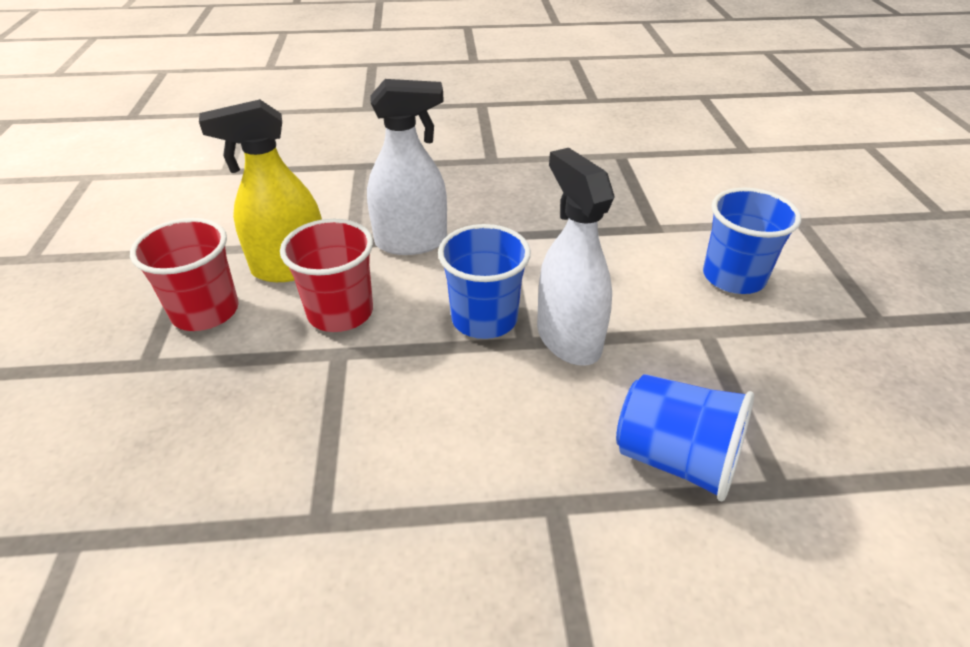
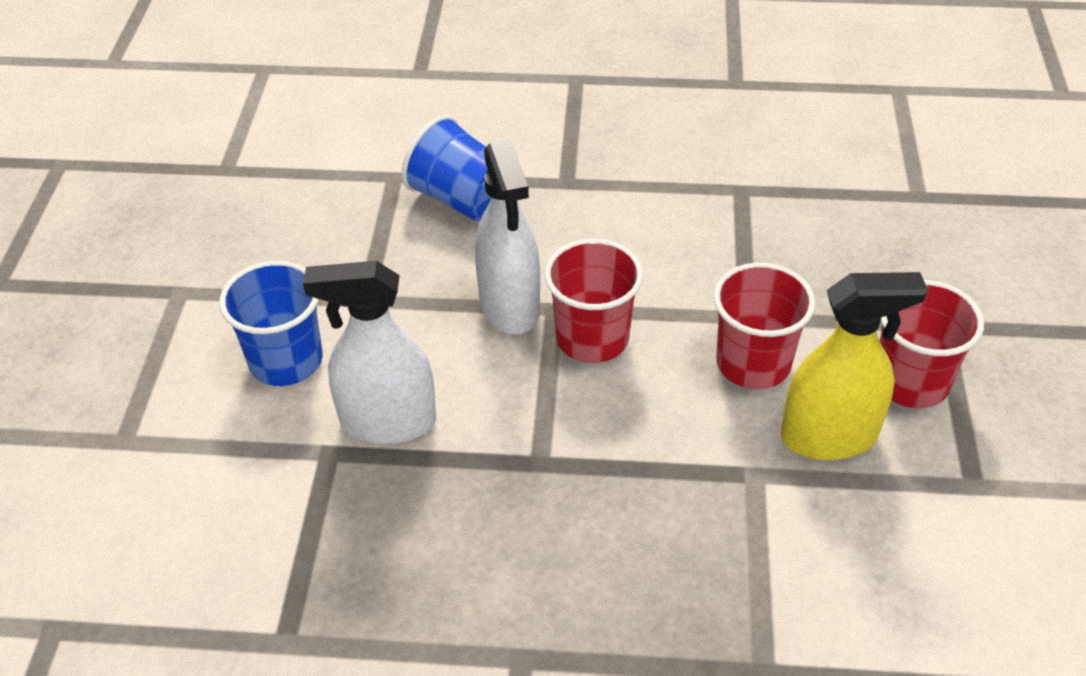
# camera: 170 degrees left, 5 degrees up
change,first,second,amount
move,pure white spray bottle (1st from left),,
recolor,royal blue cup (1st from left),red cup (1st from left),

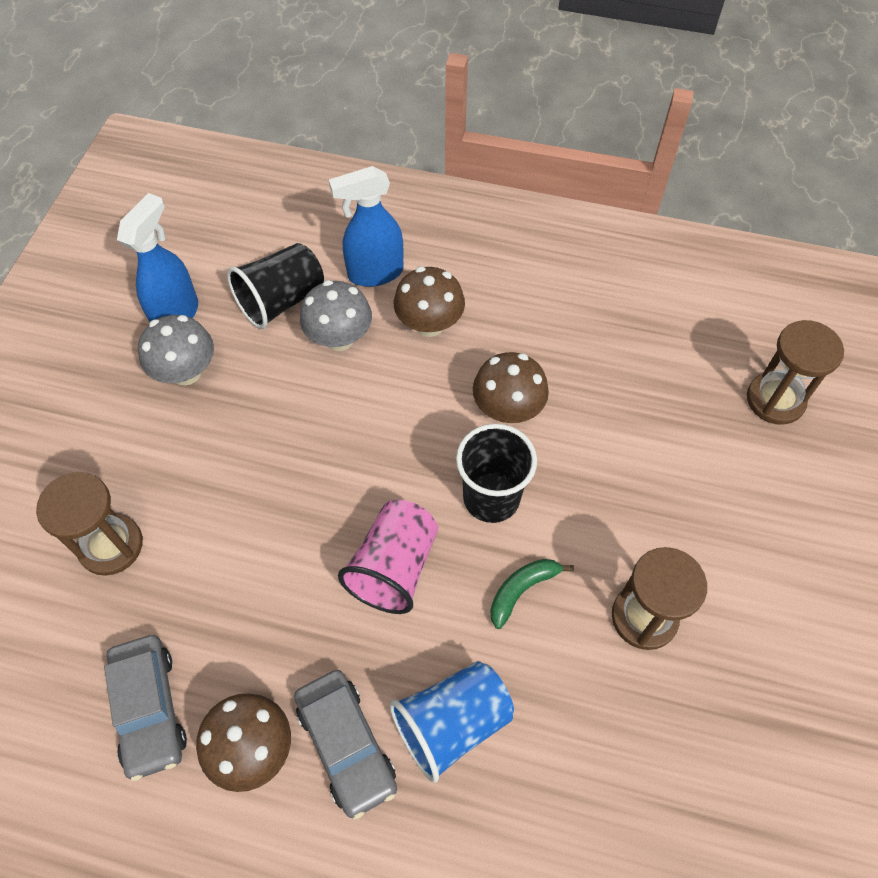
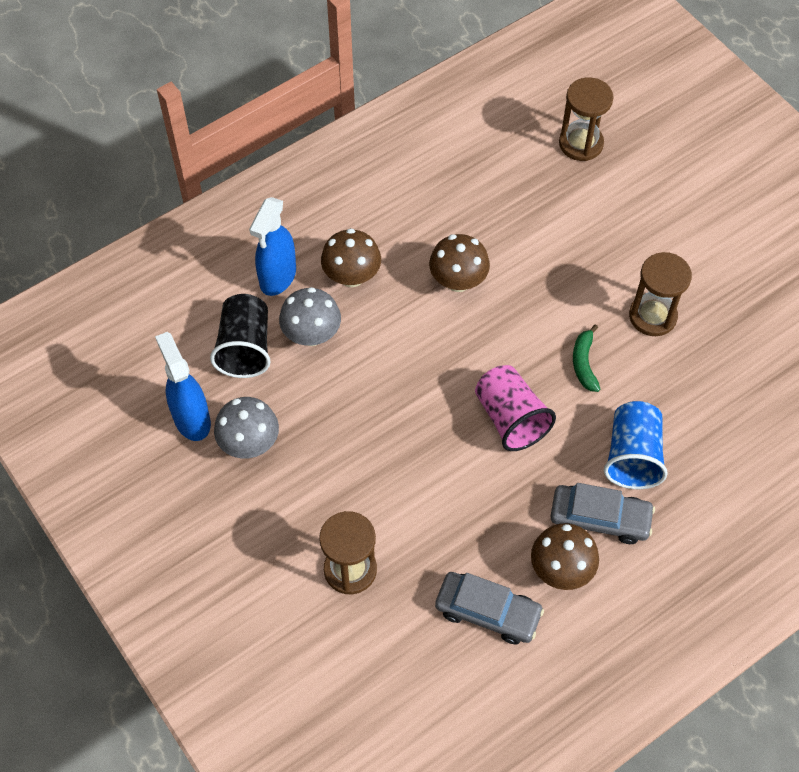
# camera: 50 degrees left, 0 degrees up
change,first,second,amount
delete,ebony cup (2nd from left),,

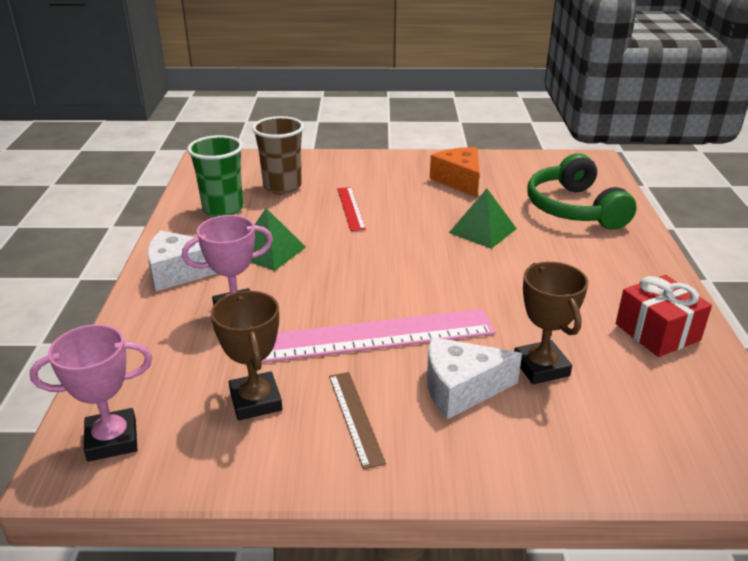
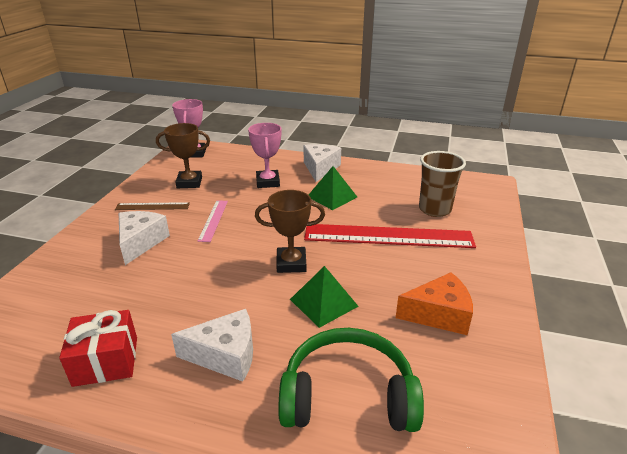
# camera: 105 degrees right, 0 degrees up
change,first,second,amount
insert,,pure white piece of cheese (2nd from left),
resize,rose-pink measuring stick,,x0.47
move,dark brown award cup (2nd from left),,
resize,red measuring stick,,x2.11
delete,emerald cup,,

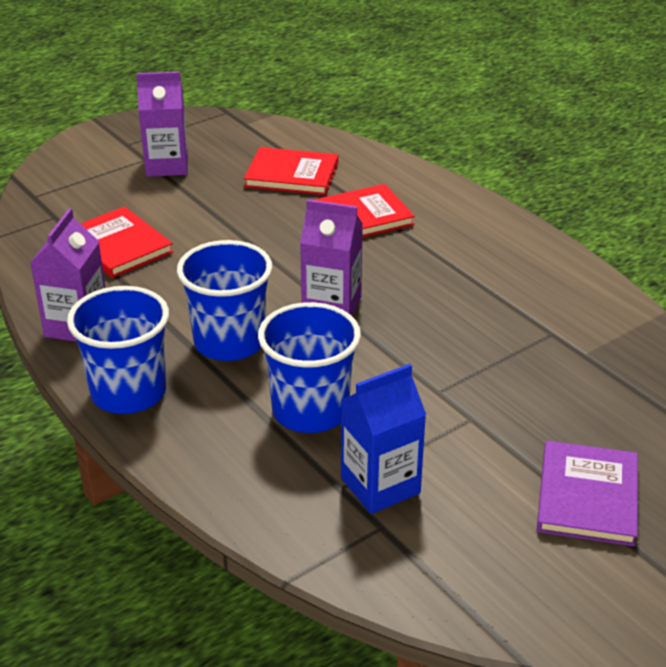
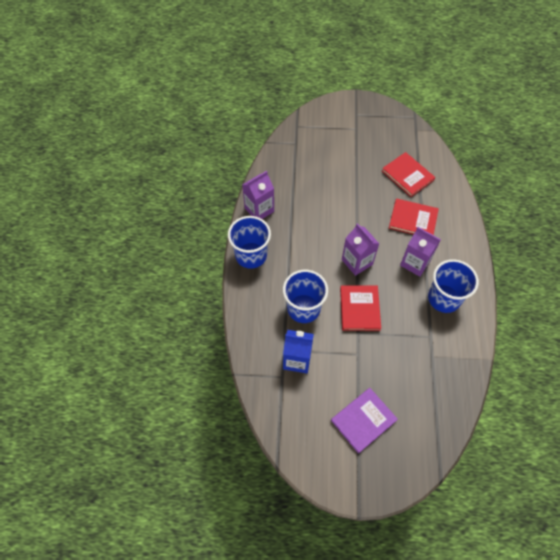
# camera: 40 degrees right, 25 degrees up
change,first,second,amount
move,red book (1st from left),,
move,purple milk carton (2nd from left in the first image),purple milk carton (3rd from left),
move,royal blue cup (2nd from left in the first image),royal blue cup (3rd from left),

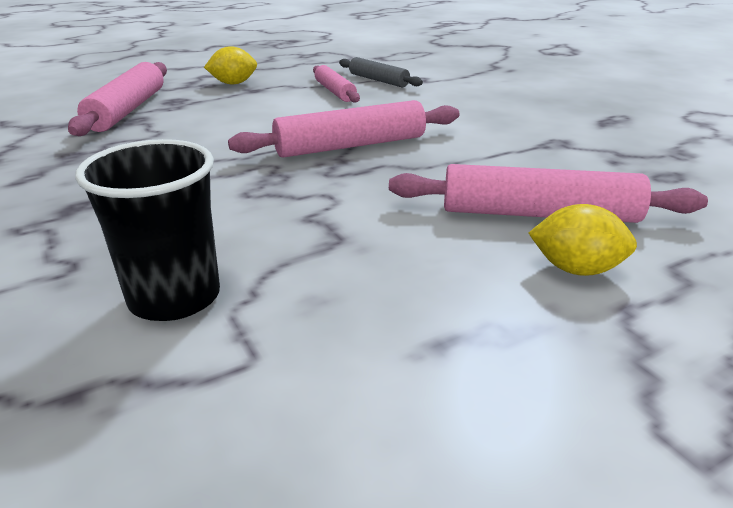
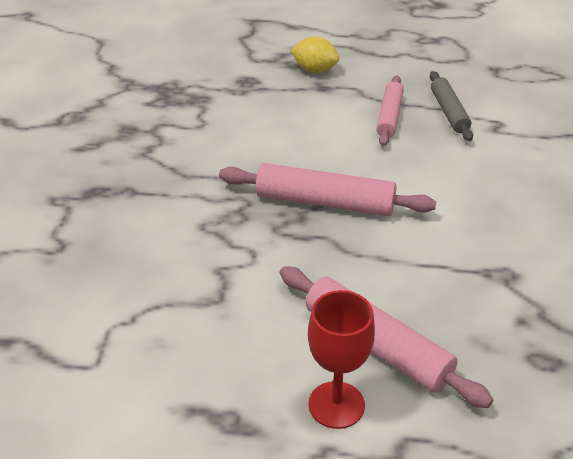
# camera: 35 degrees right, 10 degrees up
change,first,second,amount
replace,golden lemon (2nd from left),red wine glass,
delete,rose-pink dough roller (1st from left),,
delete,ebony cup,,

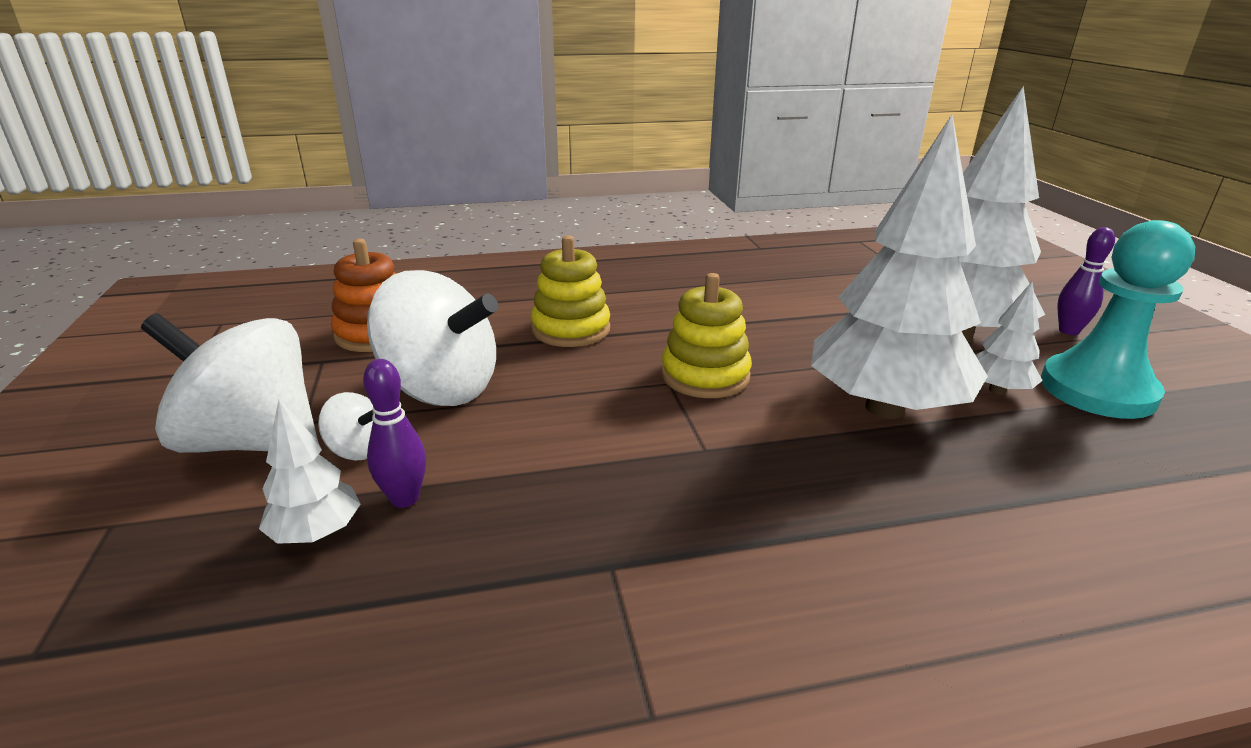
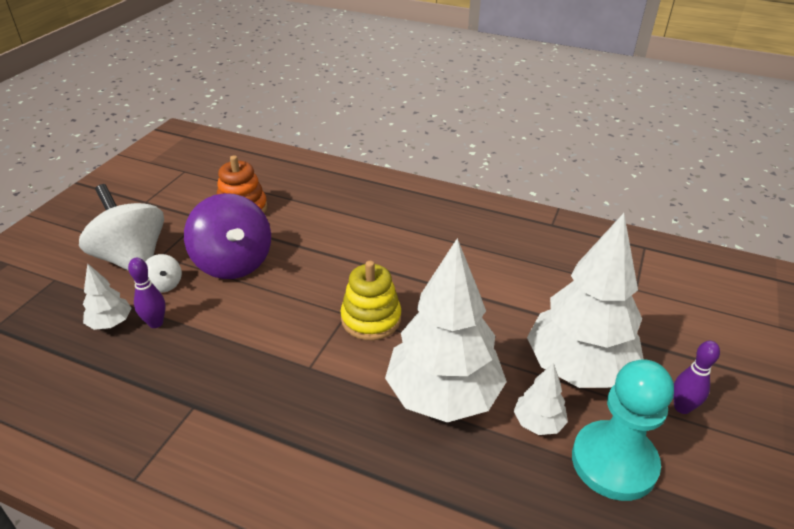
# camera: 35 degrees right, 10 degrees up
change,first,second,amount
recolor,pure white whirligig (3rd from left),purple whirligig,
delete,golden ring stacker (1st from left),,

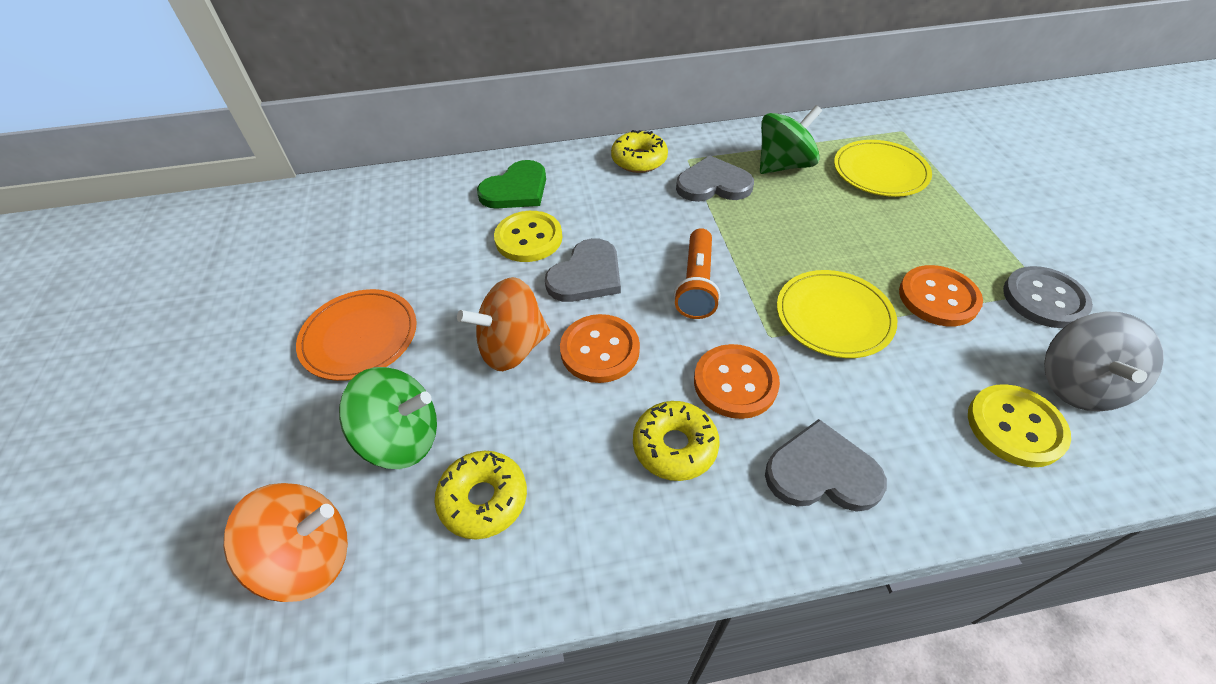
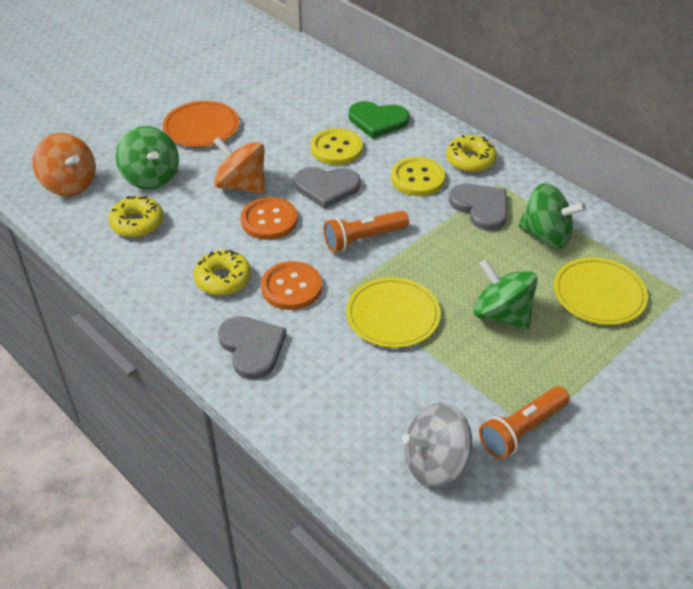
# camera: 55 degrees right, 5 degrees down
change,first,second,amount
move,golden shirt button (2nd from left),,
insert,,emerald whirligig (2nd from left),
replace,ash-grey shirt button,bright orange flashlight (2nd from left),
delete,bright orange shirt button (3rd from left),,

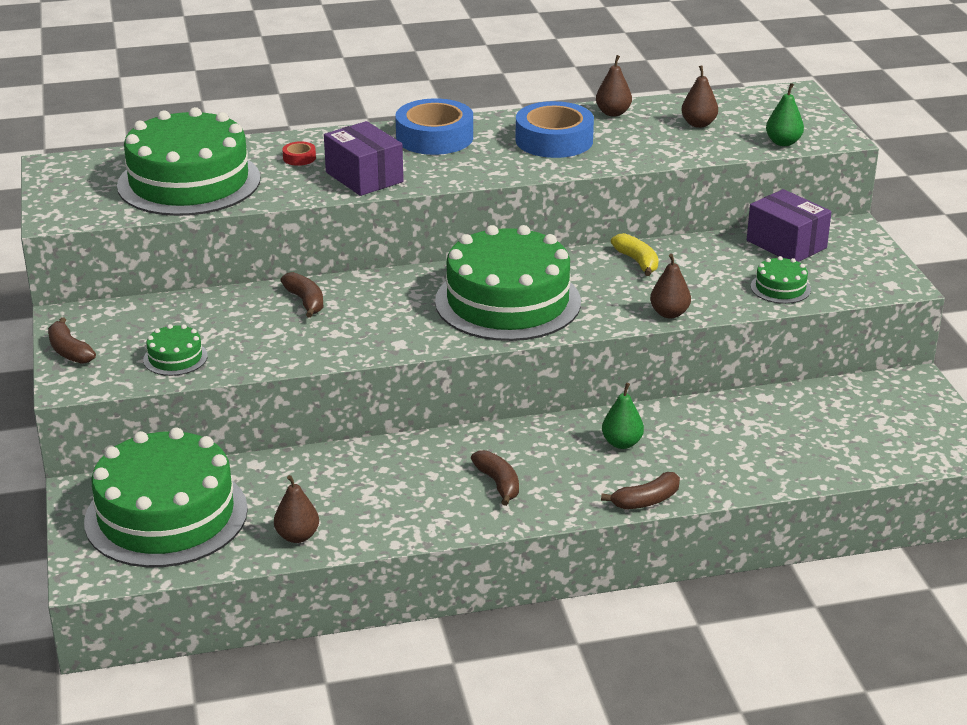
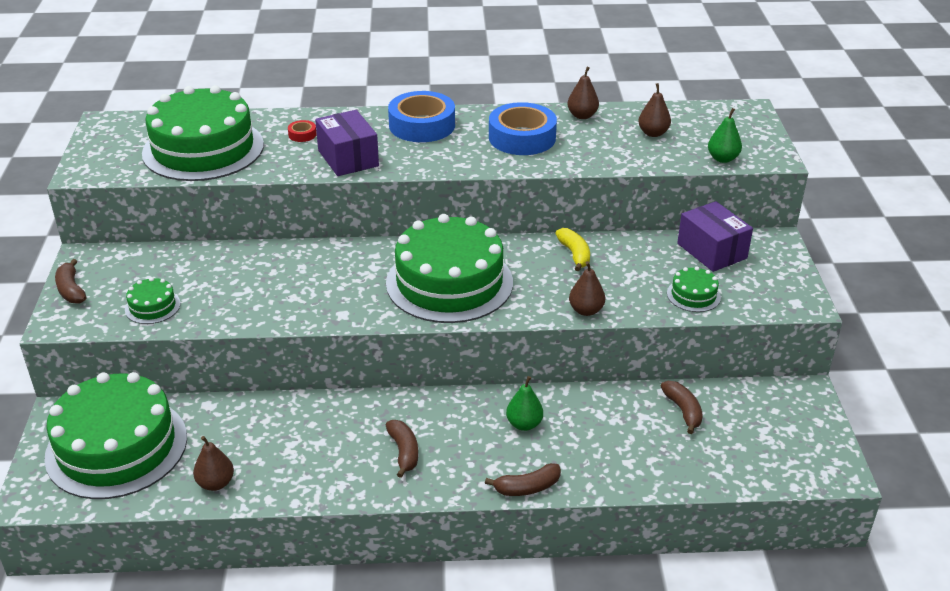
# camera: 10 degrees right, 5 degrees up
change,first,second,amount
move,dark brown toy banana (2nd from left in the first image),dark brown toy banana (4th from left),

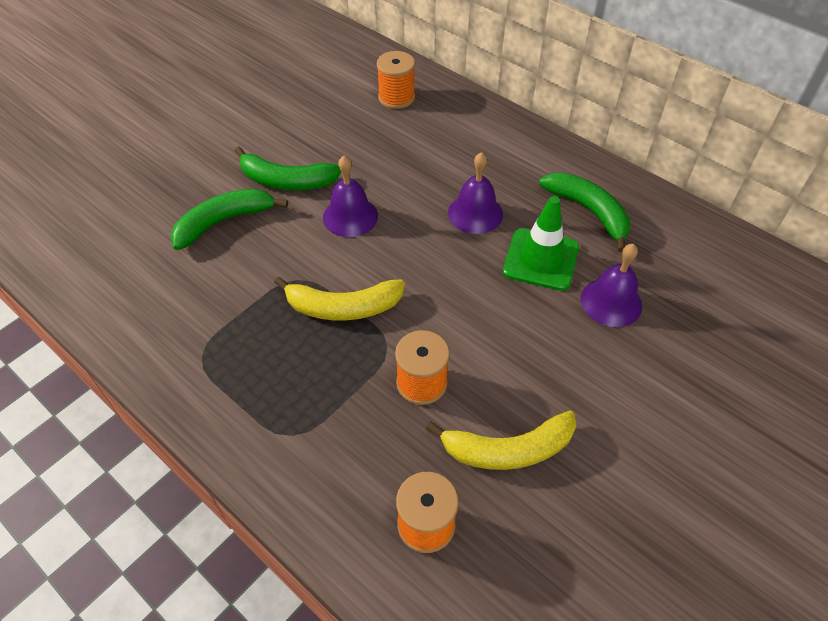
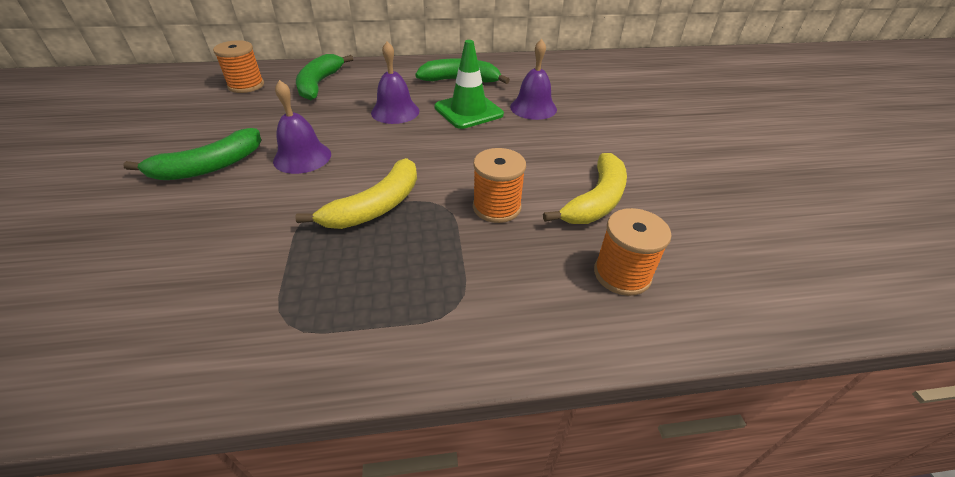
# camera: 50 degrees left, 10 degrees down
change,first,second,amount
move,emerald toy banana (1st from left in the first image),emerald toy banana (2nd from left),

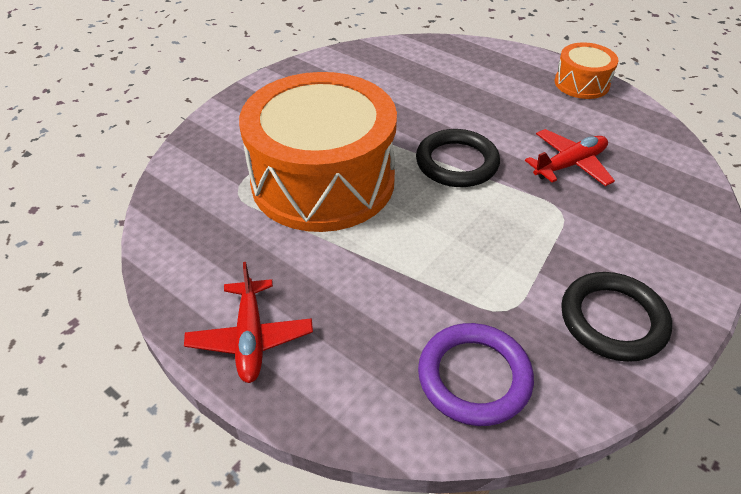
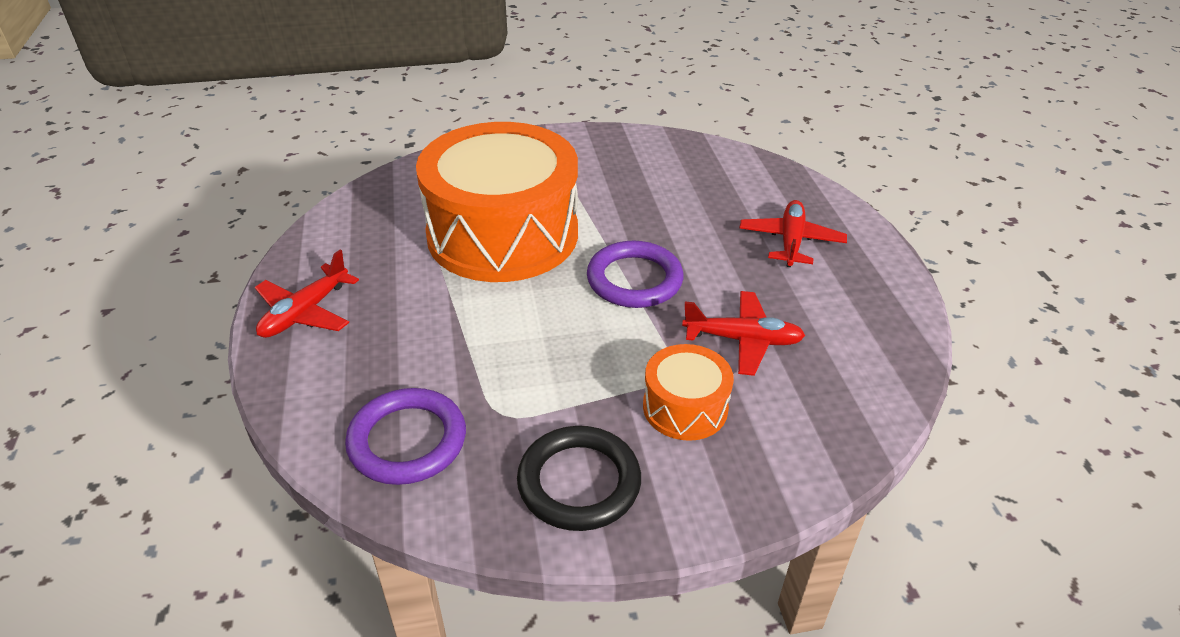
# camera: 40 degrees right, 5 degrees down
change,first,second,amount
recolor,ebony ring (1st from left),purple ring (2nd from left),
move,bright orange toy drum (2nd from left),,
insert,,red aeroplane (3rd from left),

